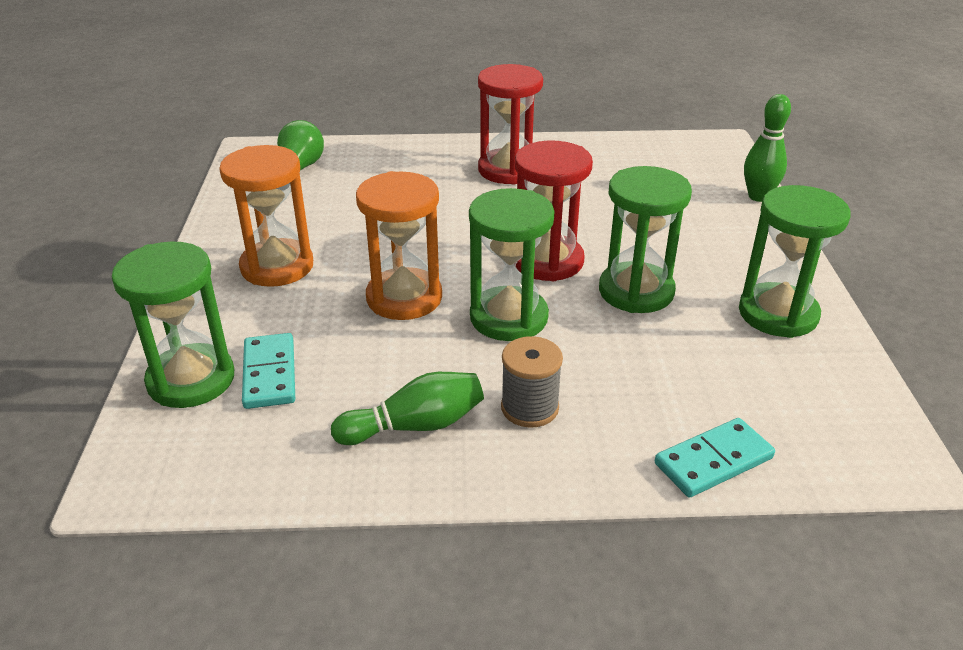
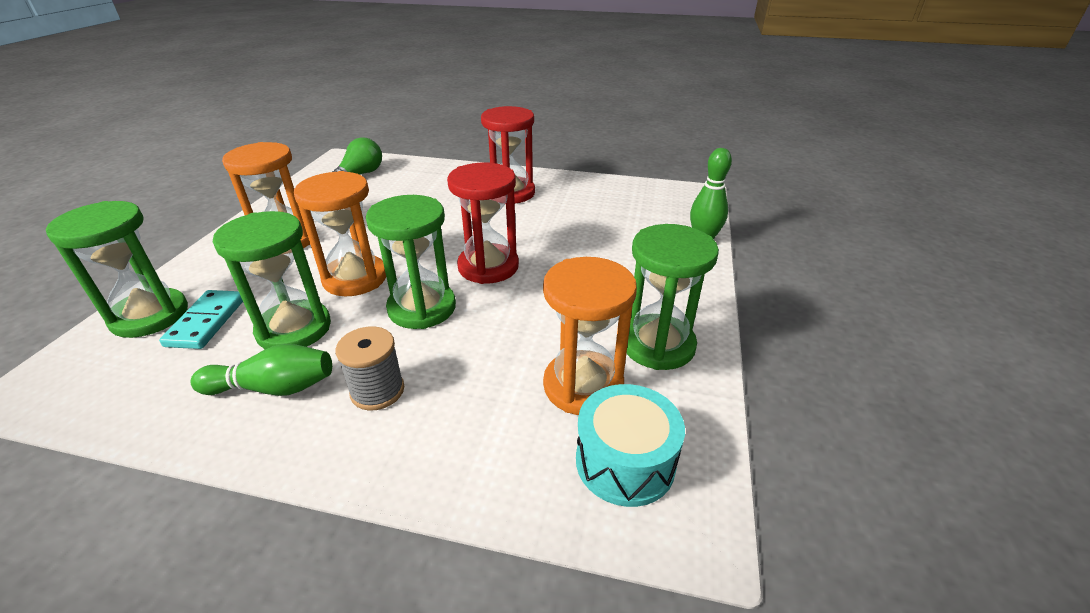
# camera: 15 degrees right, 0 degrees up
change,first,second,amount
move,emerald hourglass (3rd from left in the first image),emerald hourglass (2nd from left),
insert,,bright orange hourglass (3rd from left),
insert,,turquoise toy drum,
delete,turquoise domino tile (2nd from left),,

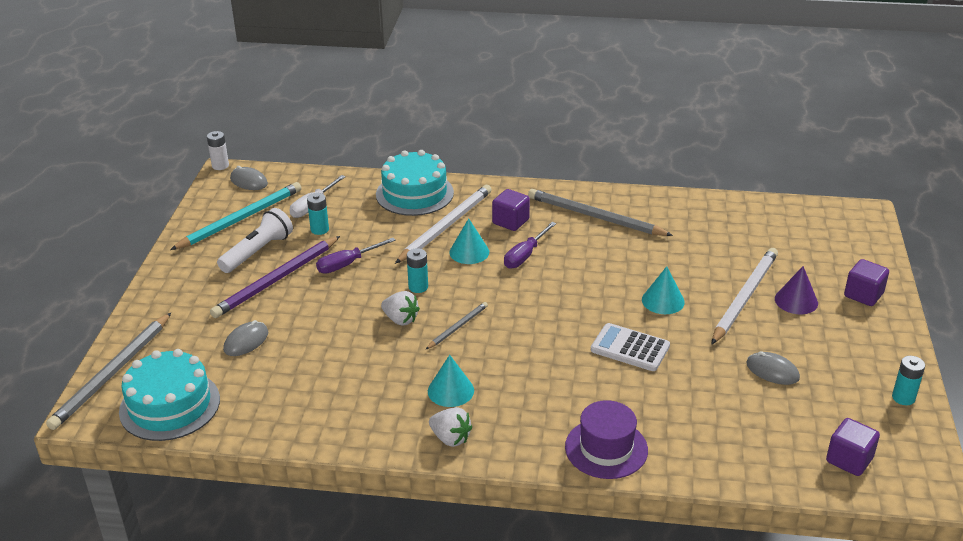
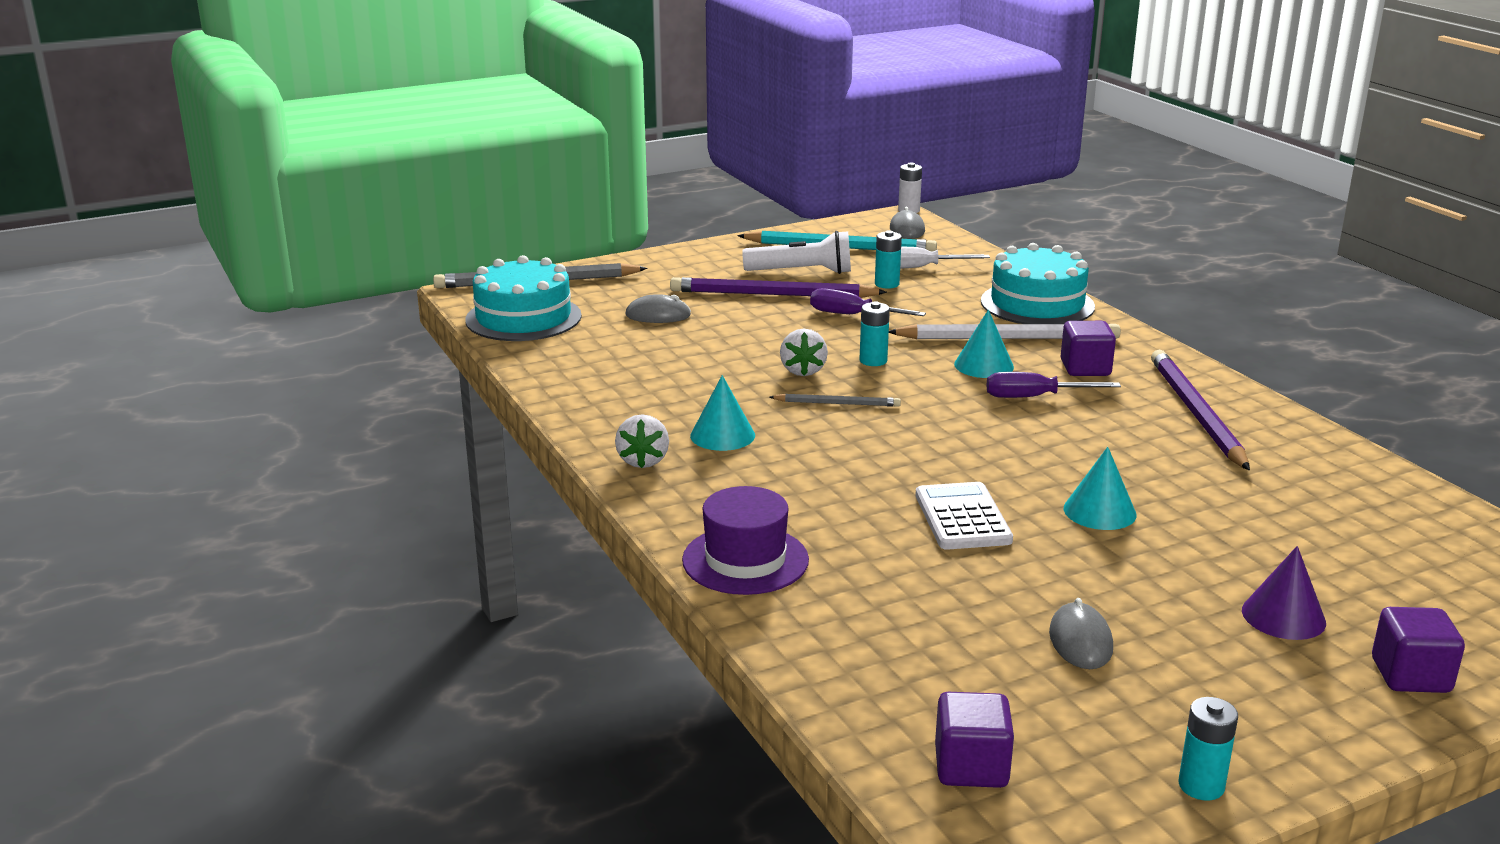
# camera: 55 degrees right, 10 degrees down
change,first,second,amount
recolor,ash-grey pencil (3rd from left),purple pencil (2nd from left),
delete,pure white pencil (2nd from left),,

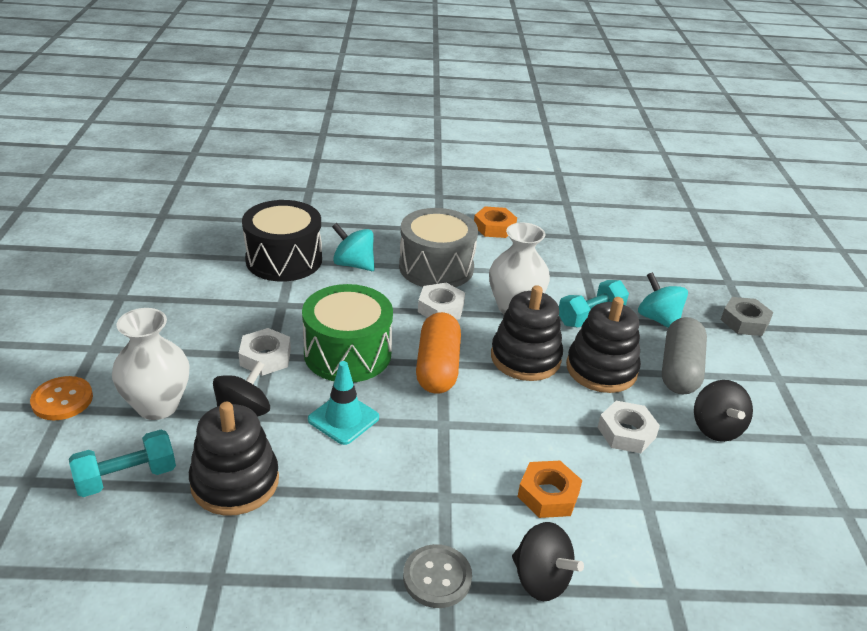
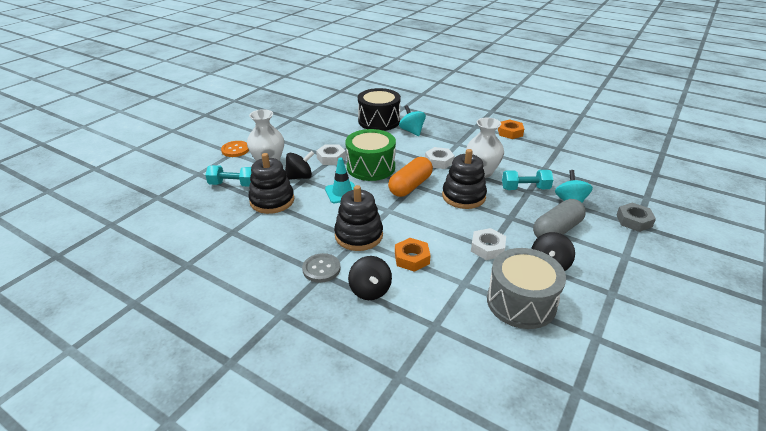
# camera: 35 degrees right, 0 degrees up
change,first,second,amount
move,ebony ring stacker (3rd from left in the first image),ebony ring stacker (2nd from left),
move,ash-grey toy drum,,

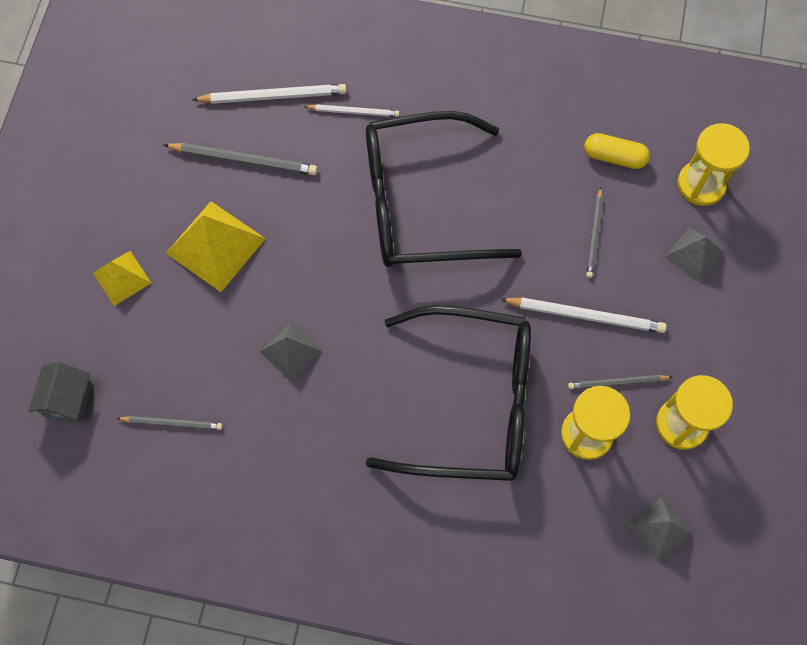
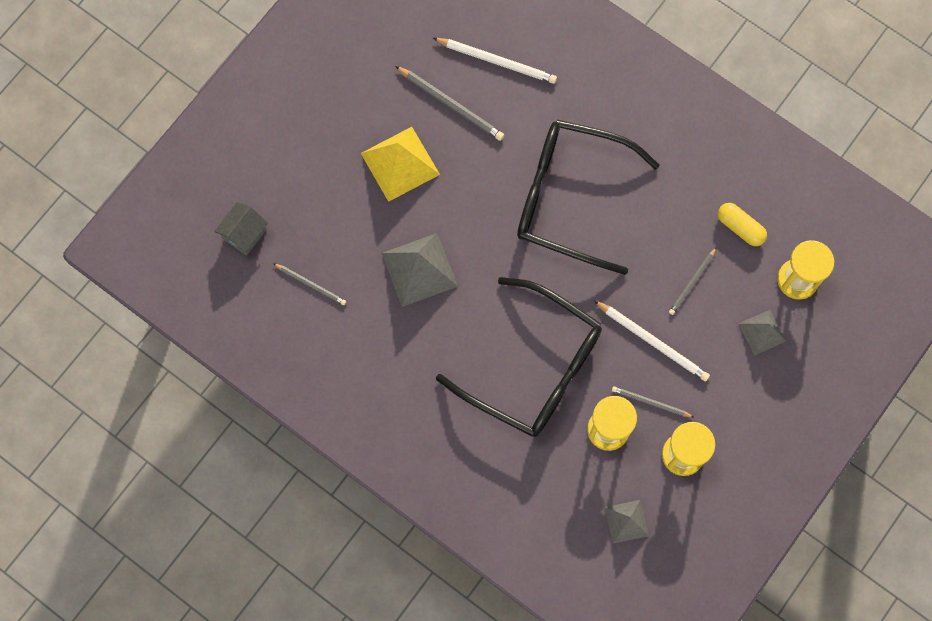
# camera: 25 degrees right, 5 degrees up
change,first,second,amount
resize,ash-grey pyramid (1st from left),,x1.68
delete,golden pyramid (1st from left),,
delete,pure white pencil (2nd from left),,

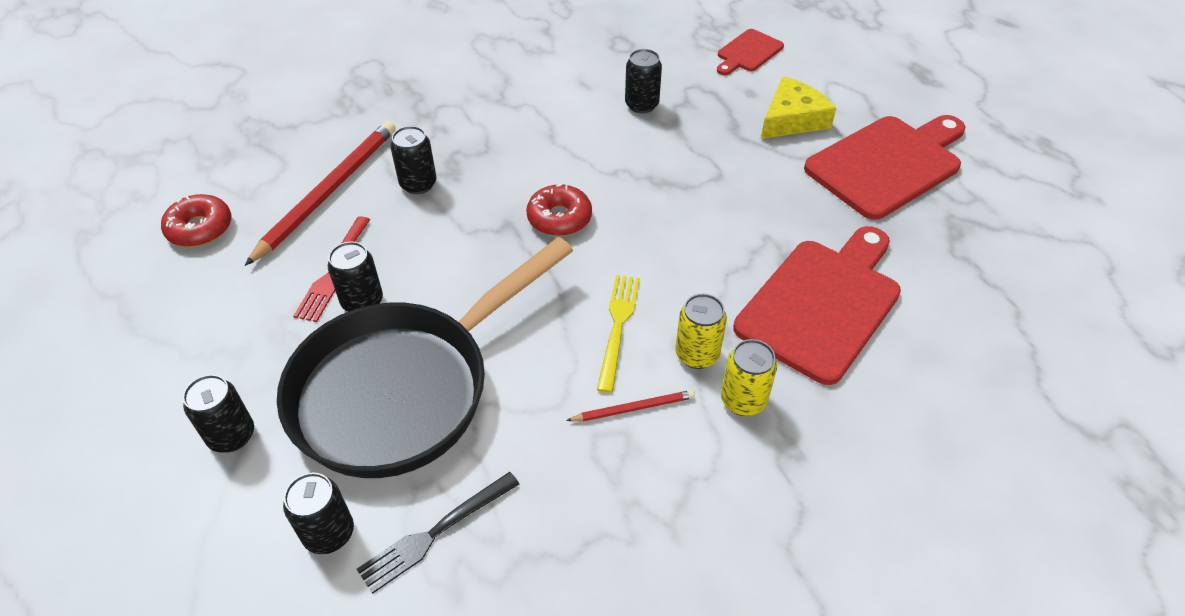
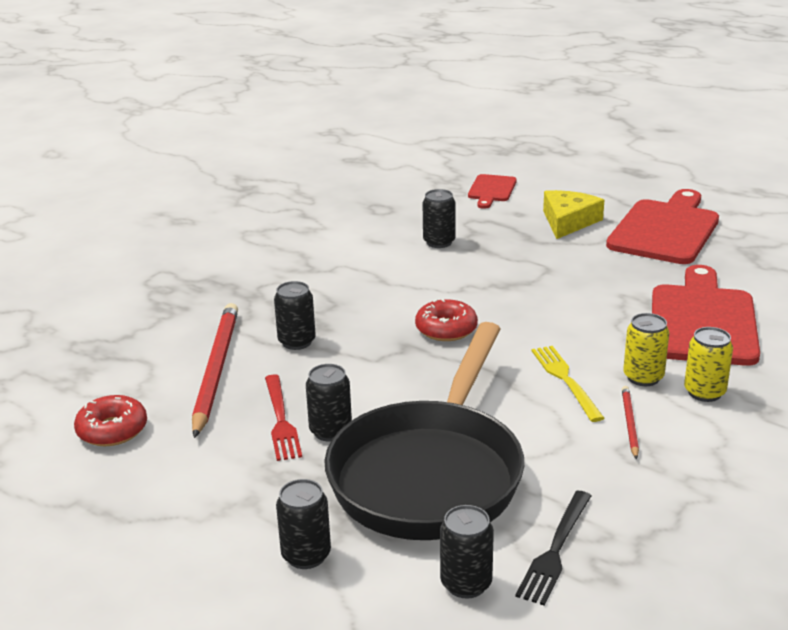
# camera: 25 degrees left, 20 degrees down
change,first,second,amount
rotate,red pencil (2nd from left),,45 degrees counterclockwise

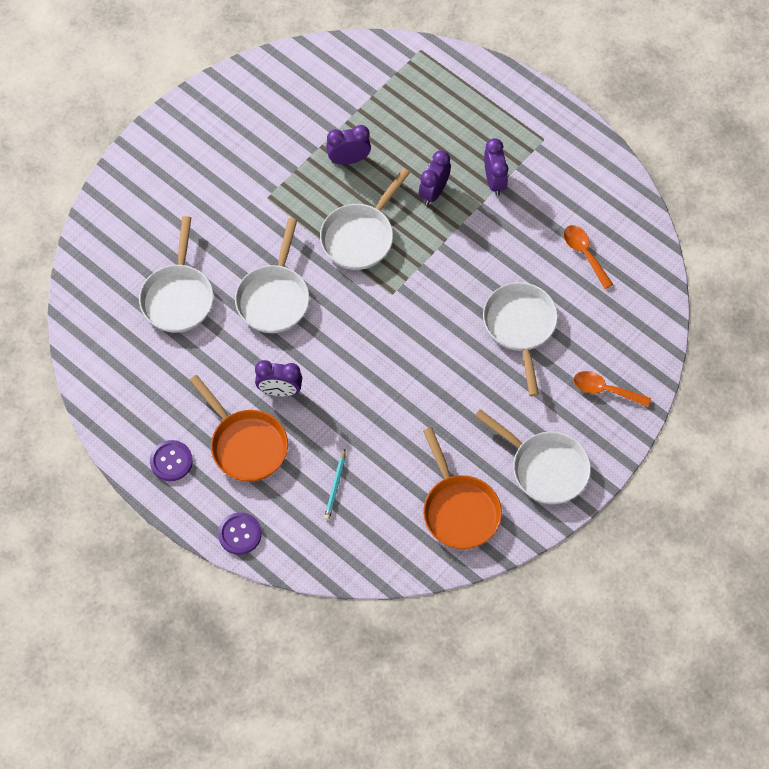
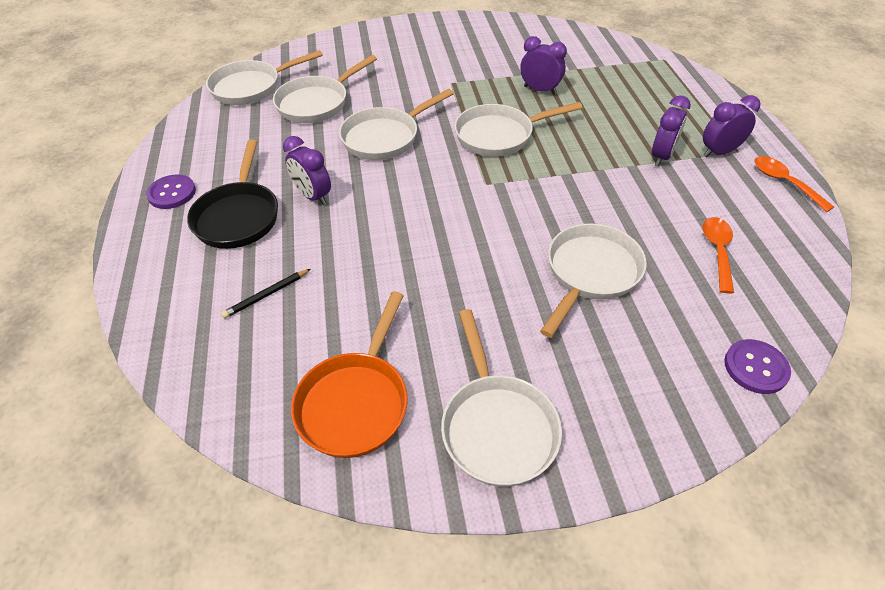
# camera: 40 degrees right, 15 degrees down
change,first,second,amount
recolor,bright orange skillet (1st from left),ebony skillet,
insert,,pure white skillet (1st from left),
recolor,turquoise pencil,ebony pencil,
move,purple bedside clock (3rd from left in the first image),purple bedside clock (4th from left),
move,purple shirt button (2nd from left),,
move,bright orange teaspoon (2nd from left),,

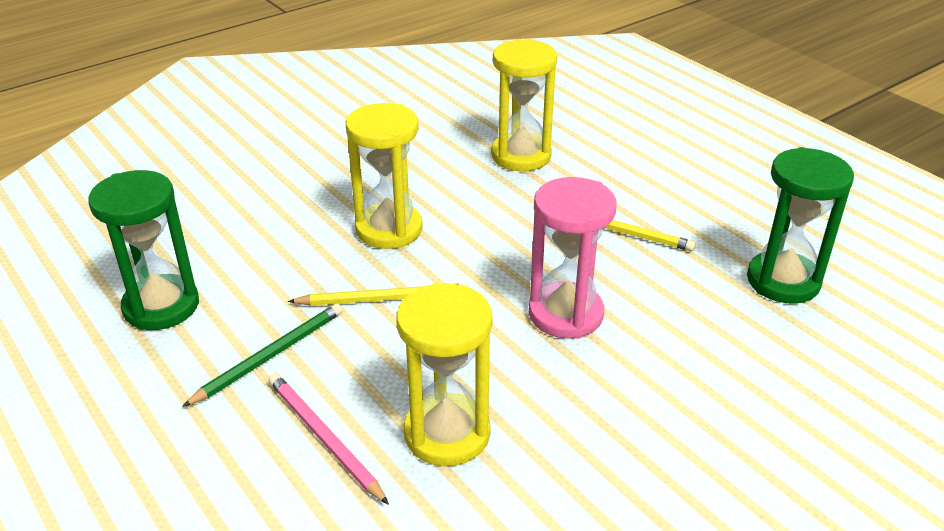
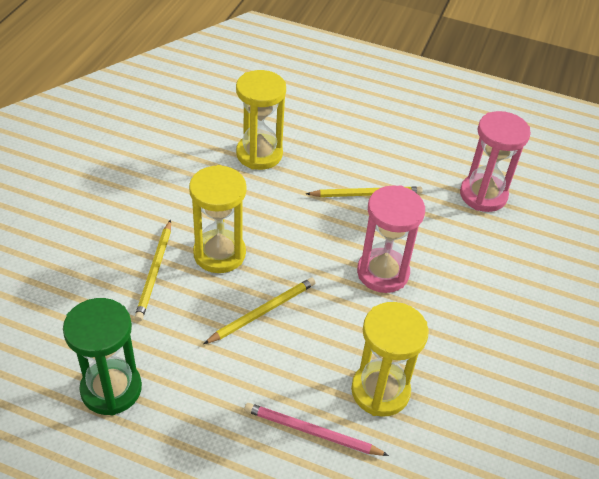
# camera: 35 degrees left, 10 degrees up
change,first,second,amount
insert,,golden pencil (1st from left),
recolor,emerald hourglass (2nd from left),rose-pink hourglass (2nd from left),
delete,emerald pencil,,

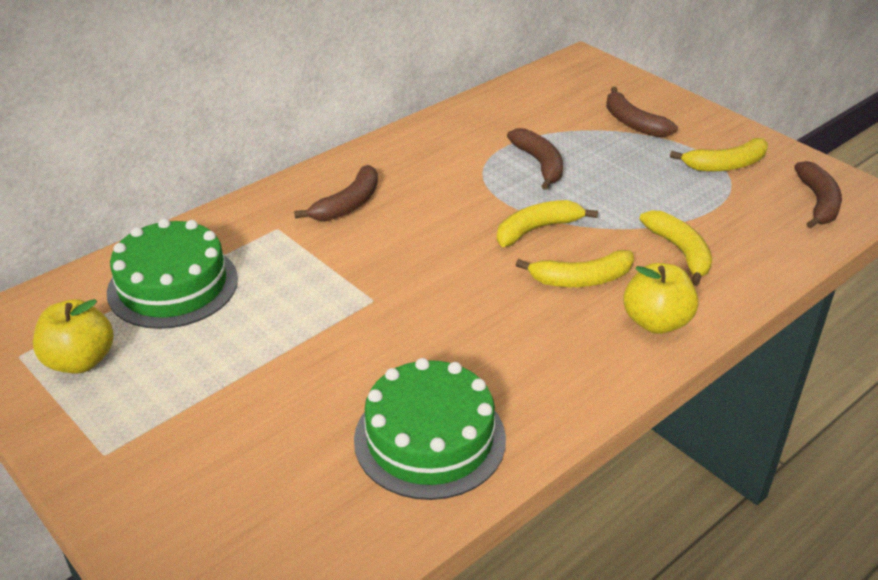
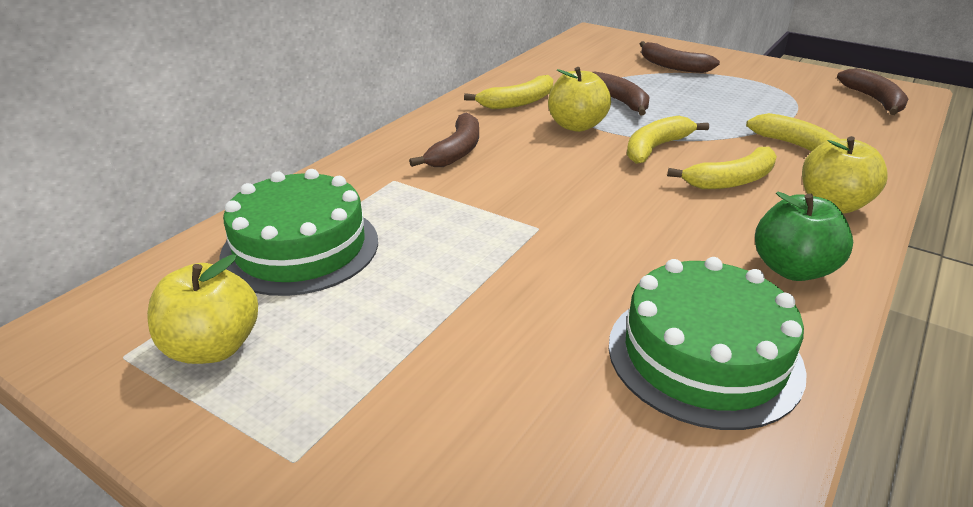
# camera: 15 degrees left, 5 degrees down
change,first,second,amount
move,golden toy banana (4th from left in the first image),golden toy banana (1st from left),
insert,,golden toy apple (2nd from left),
insert,,emerald toy apple,

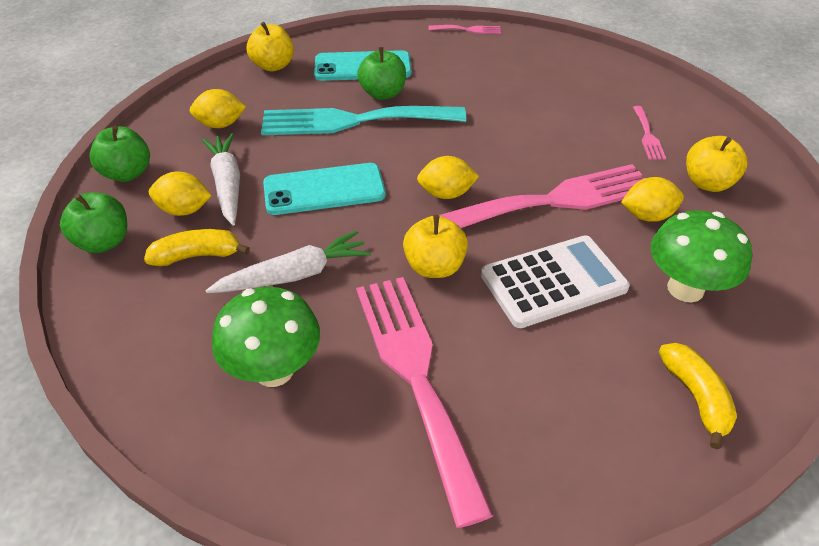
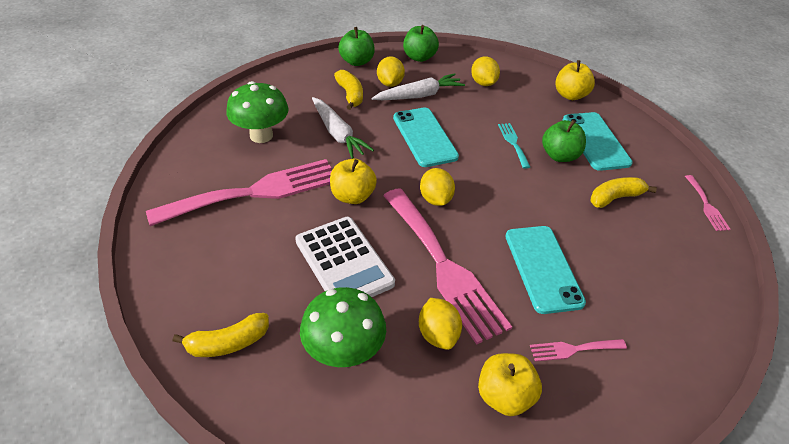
# camera: 80 degrees right, 0 degrees up
change,first,second,amount
resize,turquoise table fork,,x0.42
insert,,turquoise smartphone (2nd from left),
insert,,golden toy banana (3rd from left),

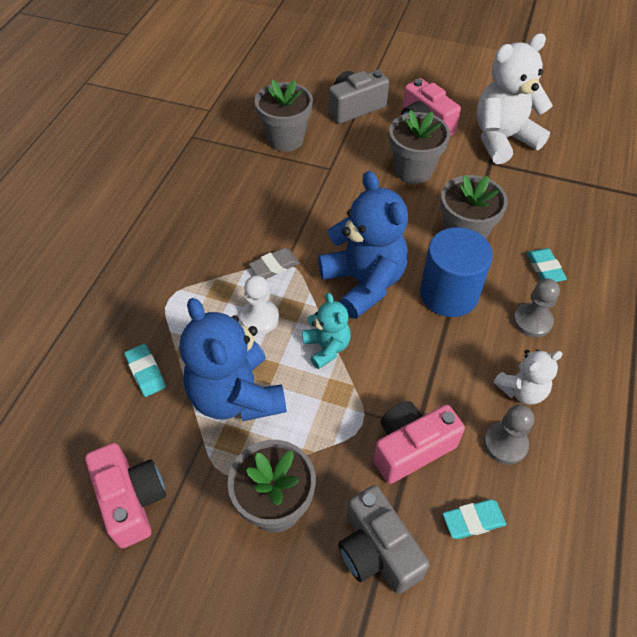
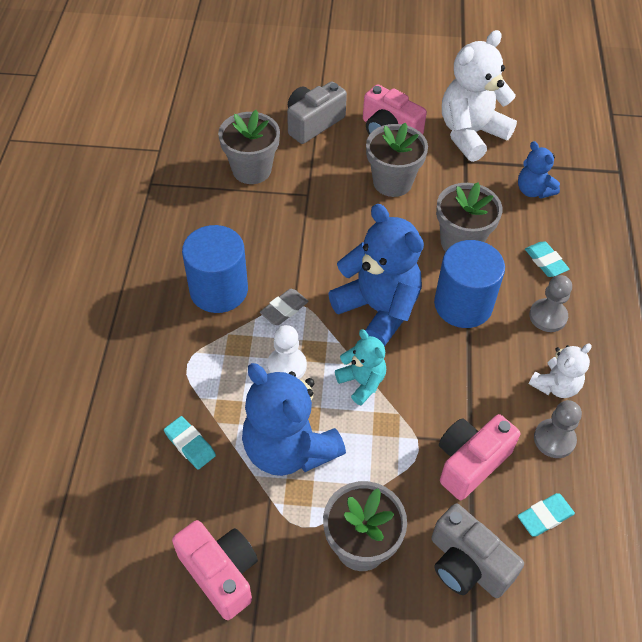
# camera: 15 degrees left, 0 degrees up
change,first,second,amount
insert,,royal blue cylinder shape (1st from left),
insert,,royal blue stuffed bear (3rd from left),

